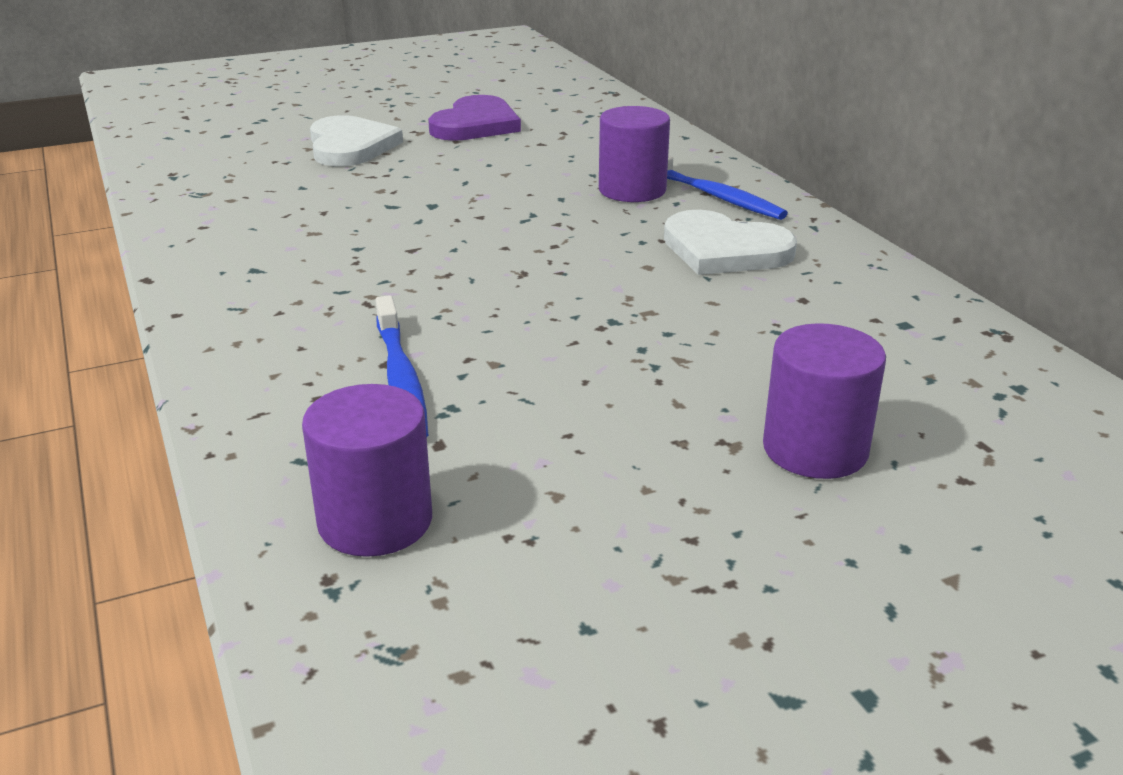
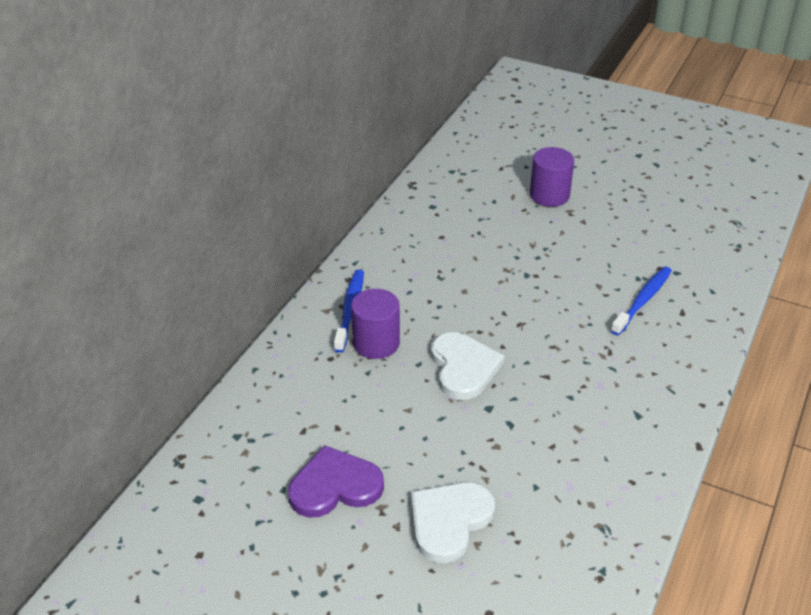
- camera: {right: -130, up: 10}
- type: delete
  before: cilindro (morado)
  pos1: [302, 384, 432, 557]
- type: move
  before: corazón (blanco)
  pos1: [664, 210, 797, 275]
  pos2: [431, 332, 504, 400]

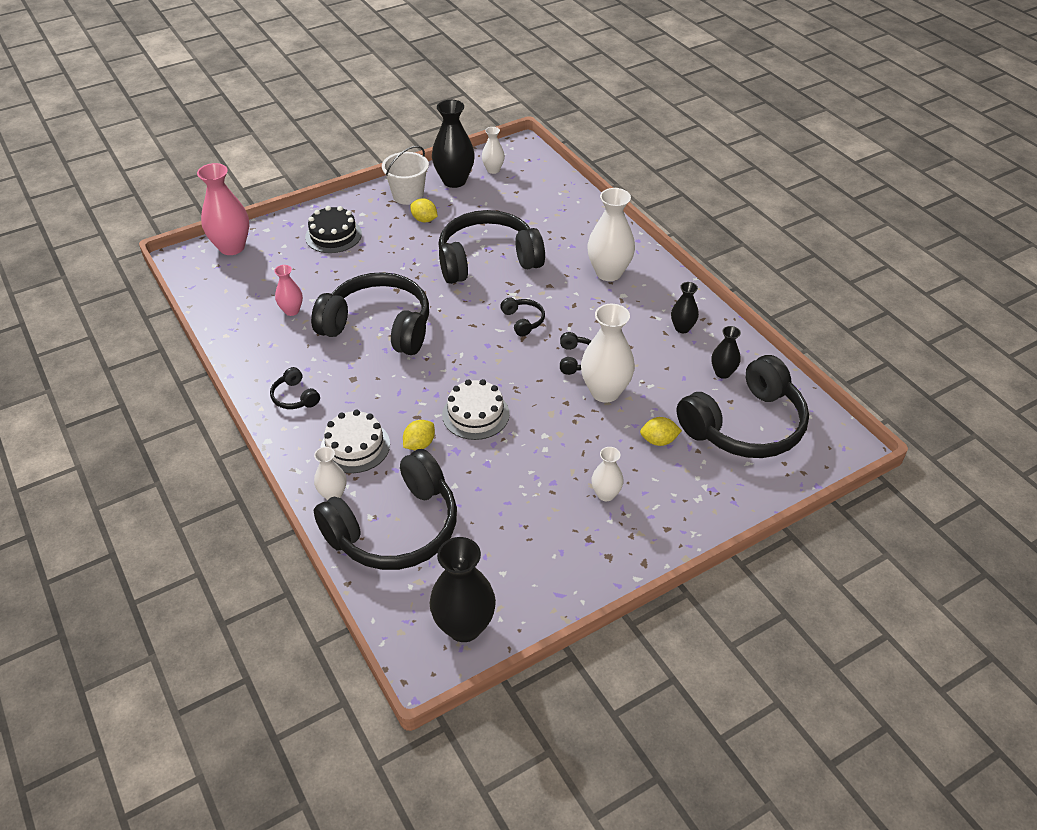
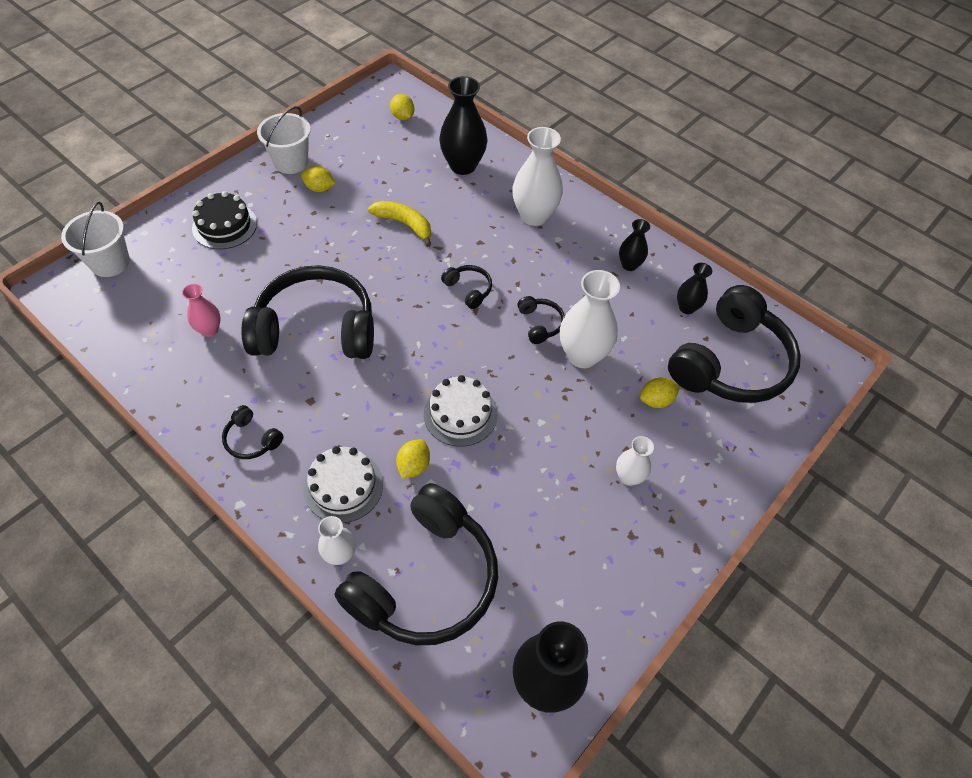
- camera: {right: -20, up: 10}
- type: replace
  before: florero (rosa)
  after: balde (blanco)
  pos1: [197, 163, 249, 255]
  pos2: [61, 201, 130, 277]
- type: move
  before: florero (negro)
  pos1: [432, 100, 475, 188]
  pos2: [439, 76, 488, 175]
- type: replace
  before: auriculares (negro)
  after: plátano (amarillo)
  pos1: [438, 210, 545, 284]
  pos2: [368, 201, 431, 247]
- type: delete
  before: florero (blanco)
  pos1: [482, 127, 505, 174]
- type: insert
  after: limón (amarillo)
  pos2: [390, 94, 414, 120]

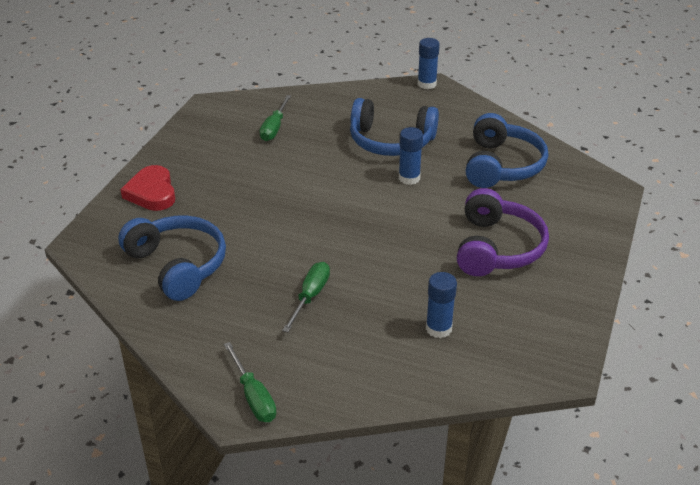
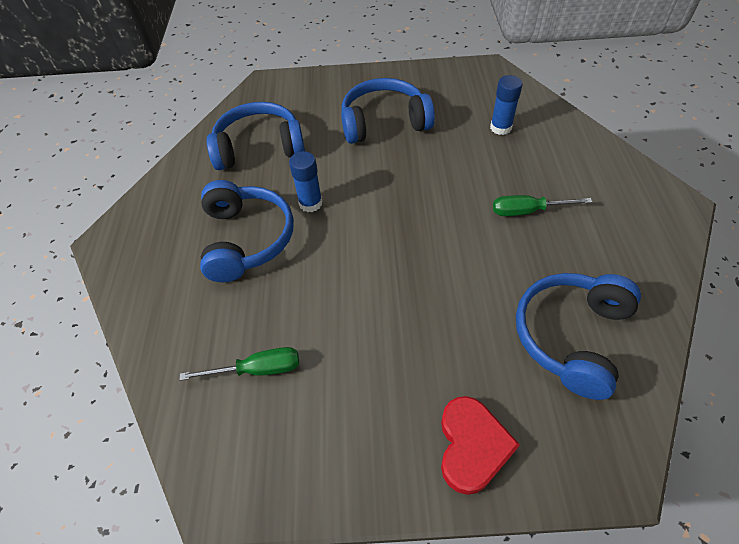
- camera: {right: -110, up: 15}
- type: rotate
  before: corazón (rojo)
  pos1: [120, 165, 175, 211]
  pos2: [441, 396, 520, 495]
  turn: -45
- type: delete
  before: destornillador (verde)
  pos1: [224, 342, 276, 422]
- type: delete
  before: barra de pegamento (azul)
  pos1: [417, 38, 440, 89]
- type: recolor
  before: auriculares (morado)
  after: auriculares (azul)
  pos1: [457, 188, 549, 276]
  pos2: [341, 78, 435, 144]

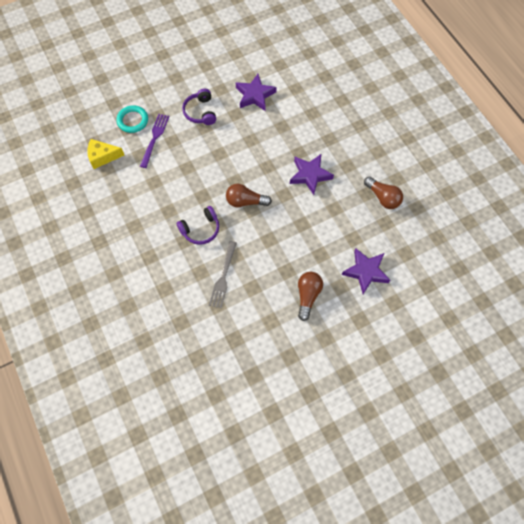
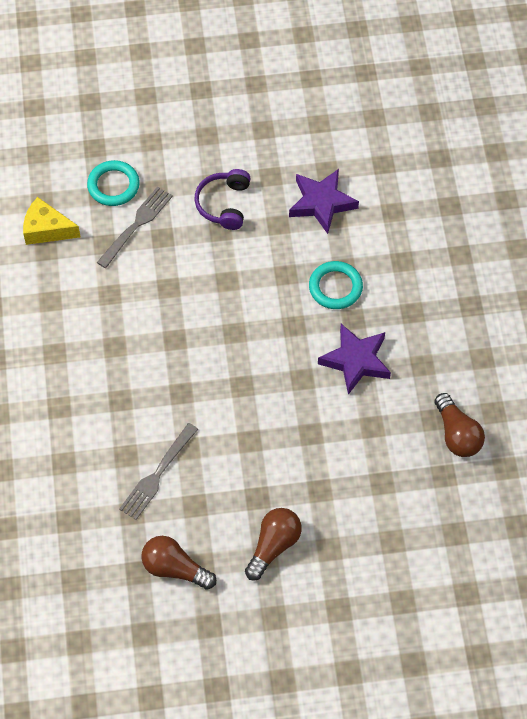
- camera: {right: 20, up: -5}
- type: recolor
  before: tenedor (morado)
  after: tenedor (gris)
  pos1: [140, 114, 169, 168]
  pos2: [97, 186, 173, 268]
- type: delete
  before: auriculares (morado)
  pos1: [176, 206, 219, 245]
- type: move
  before: bombilla (marrón)
  pos1: [226, 183, 272, 207]
  pos2: [141, 536, 216, 590]
- type: delete
  before: estrella (morado)
  pos1: [342, 248, 390, 294]
- type: insert
  after: anillo (turquesa)
  pos2: [309, 261, 363, 309]

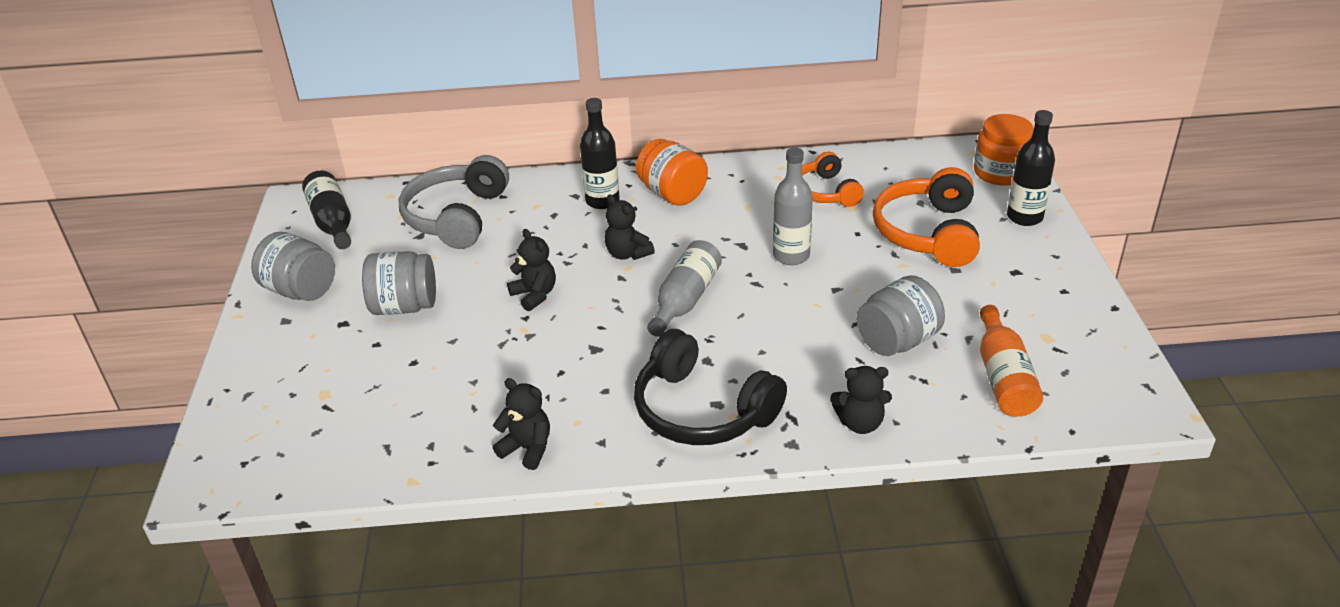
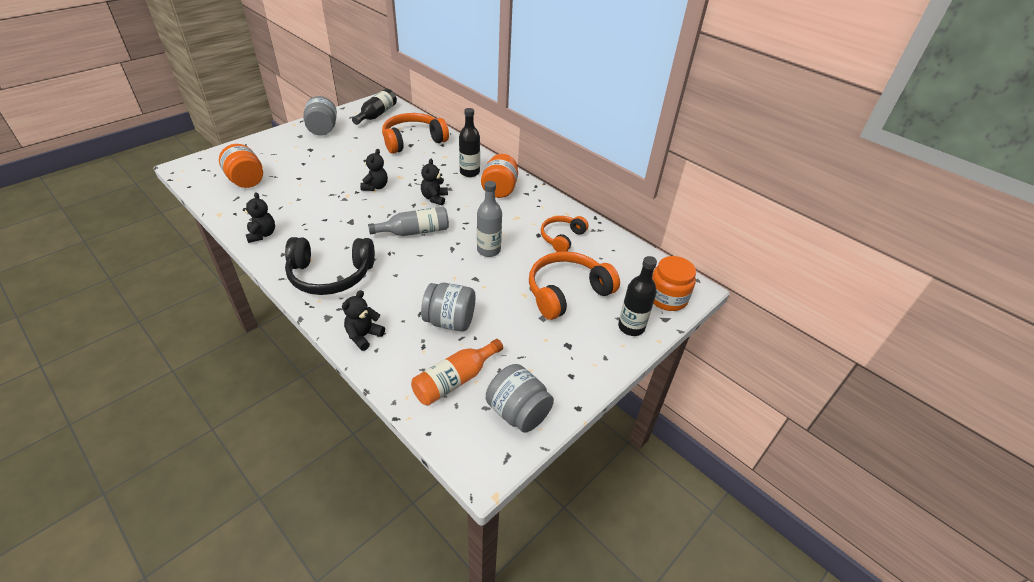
- camera: {right: 45, up: 5}
- type: move
  before: tarro (gris)
  pos1: [362, 251, 436, 315]
  pos2: [486, 364, 554, 433]
- type: recolor
  before: auriculares (gris)
  after: auriculares (naranja)
  pos1: [399, 155, 509, 249]
  pos2: [382, 113, 449, 154]
- type: rotate
  before: auriculares (negro)
  pos1: [634, 329, 787, 445]
  pos2: [285, 237, 375, 295]
  turn: -90
- type: rotate
  before: osito (negro)
  pos1: [830, 366, 892, 434]
  pos2: [342, 290, 385, 351]
  turn: 75
- type: insert
  after: tarro (naranja)
  pos2: [219, 144, 263, 188]

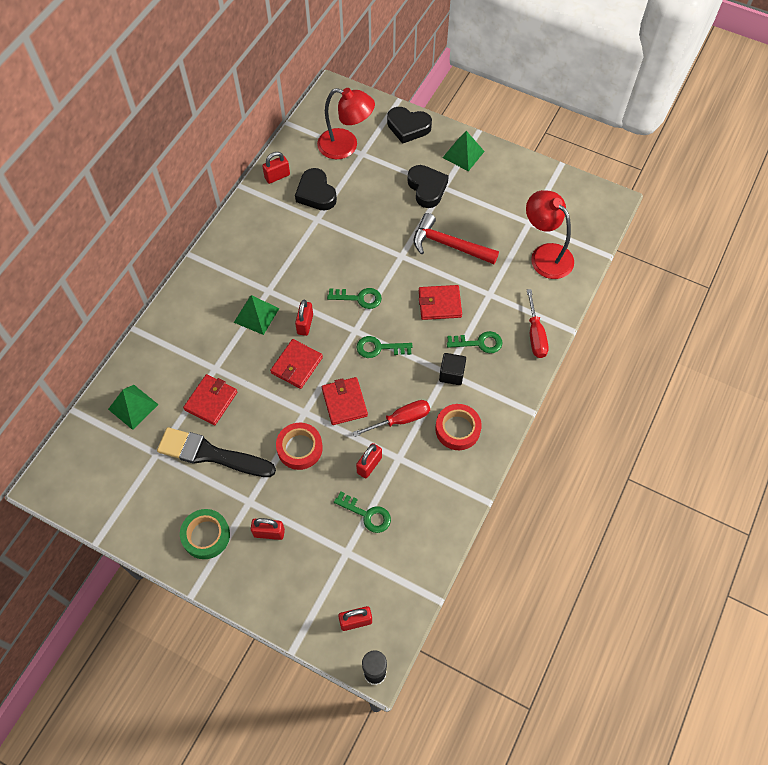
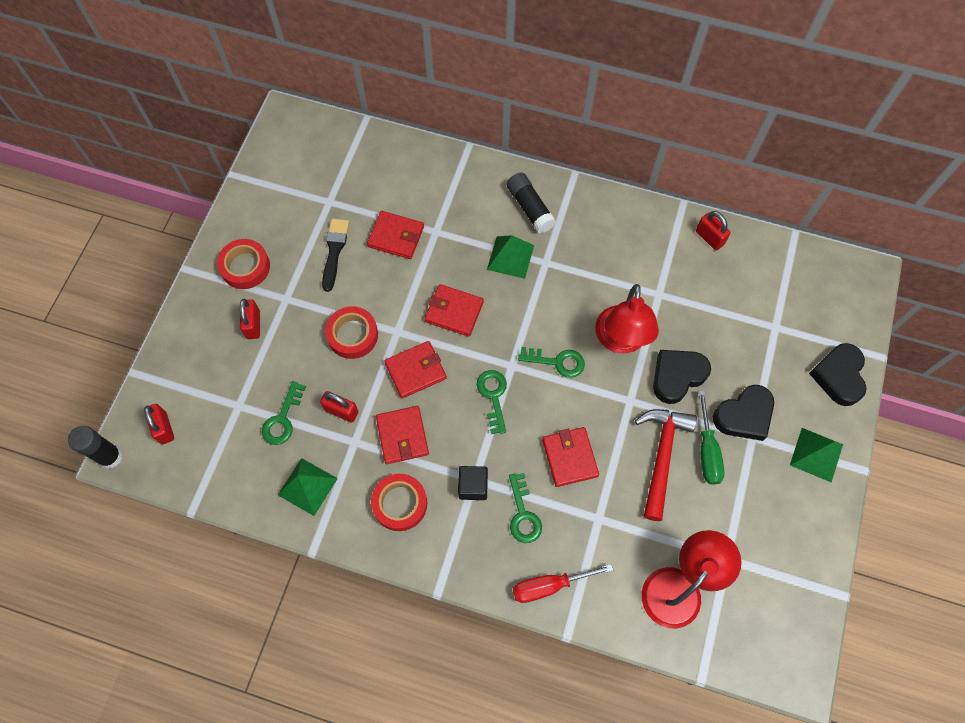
- camera: {right: 80, up: 5}
- type: move
  before: pirámide (verde)
  pos1: [108, 385, 159, 430]
  pos2: [278, 458, 338, 516]
- type: resize
  before: pincel (negro)
  pos1: [157, 427, 276, 477]
  pos2: [322, 219, 349, 292]
  scale: 0.62
- type: recolor
  before: cinta adhesiva (verde)
  after: cinta adhesiva (rojo)
  pos1: [180, 509, 230, 559]
  pos2: [217, 239, 270, 289]
- type: move
  before: corazón (negro)
  pos1: [295, 168, 337, 211]
  pos2: [653, 350, 711, 404]
- type: delete
  before: candado (rojo)
  pos1: [295, 300, 313, 336]
- type: move
  before: lámpara (rojo)
  pos1: [317, 88, 375, 159]
  pos2: [595, 284, 659, 353]
- type: rotate
  before: llave (verde)
  pos1: [327, 288, 382, 309]
  pos2: [518, 347, 585, 378]
  turn: -75
- type: replace
  before: destornillador (rojo)
  after: cartera (rojo)
  pos1: [353, 400, 430, 437]
  pos2: [376, 406, 429, 464]
- type: insert
  after: barra de pegamento (negro)
  pos2: [507, 173, 556, 234]
- type: insert
  after: destornillador (verde)
  pos2: [699, 390, 725, 485]

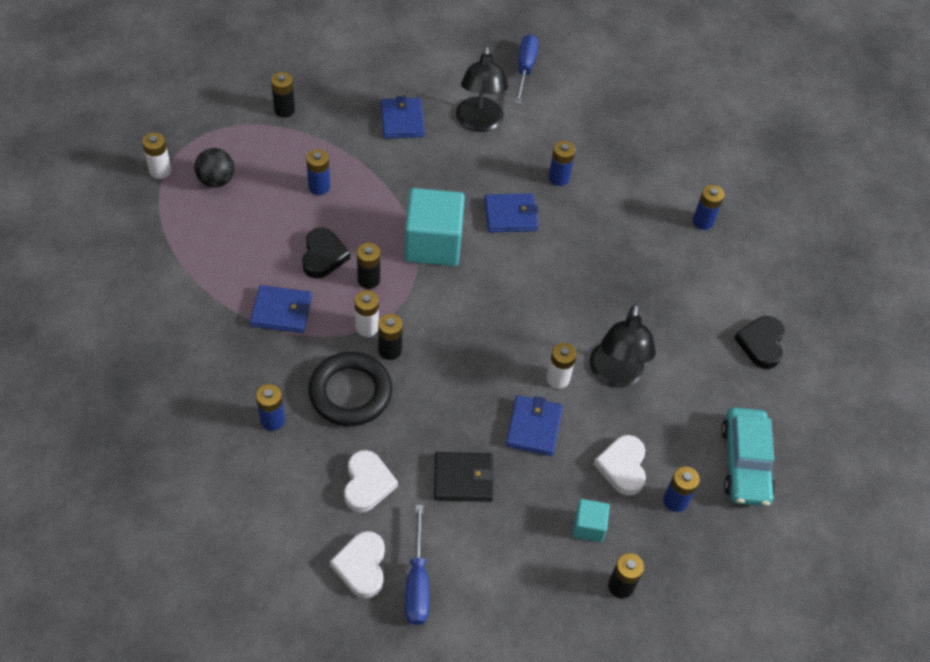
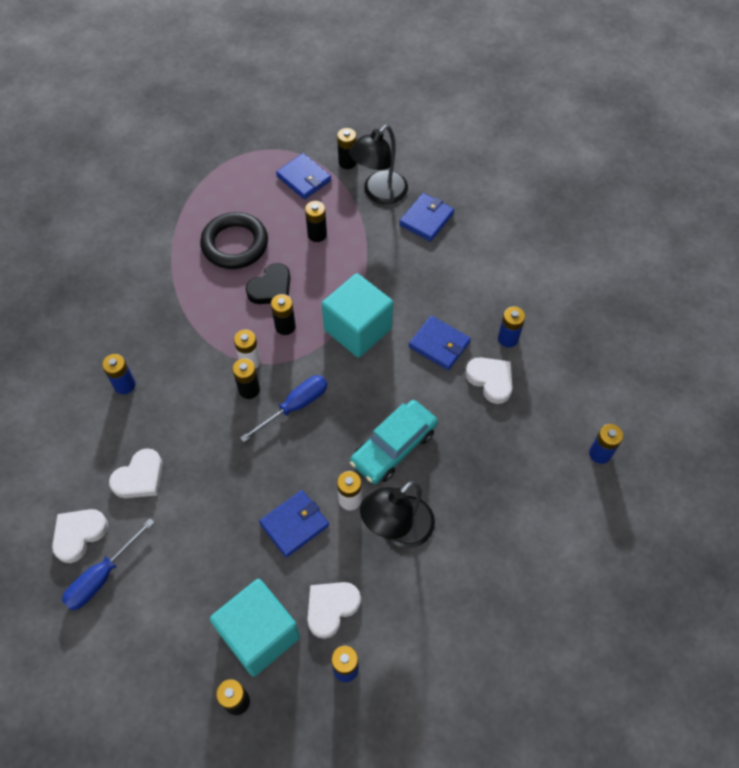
- camera: {right: 45, up: 5}
- type: delete
  before: pila (blanco)
  pos1: [142, 133, 171, 179]
- type: delete
  before: pelota (negro)
  pos1: [194, 148, 235, 188]
- type: move
  before: cartera (azul)
  pos1: [250, 285, 312, 333]
  pos2: [276, 153, 331, 199]
- type: recolor
  before: pila (azul)
  after: pila (negro)
  pos1: [306, 149, 330, 195]
  pos2: [305, 201, 327, 242]
- type: move
  before: anillo (negro)
  pos1: [308, 352, 392, 426]
  pos2: [200, 212, 268, 269]
- type: delete
  before: cartera (negro)
  pos1: [434, 452, 495, 502]
- type: move
  before: lámpara (negro)
  pos1: [456, 46, 508, 132]
  pos2: [349, 125, 408, 204]
- type: move
  before: destornillador (azul)
  pos1: [515, 34, 539, 104]
  pos2: [240, 375, 327, 442]
- type: resize
  before: cubo (turquesa)
  pos1: [573, 499, 610, 542]
  pos2: [210, 579, 300, 677]
  scale: 2.07
- type: move
  before: coche (turquesa)
  pos1: [721, 407, 775, 506]
  pos2: [350, 400, 438, 484]
- type: delete
  before: corazón (negro)
  pos1: [734, 316, 784, 369]
- type: insert
  after: corazón (blanco)
  pos2: [465, 357, 513, 404]

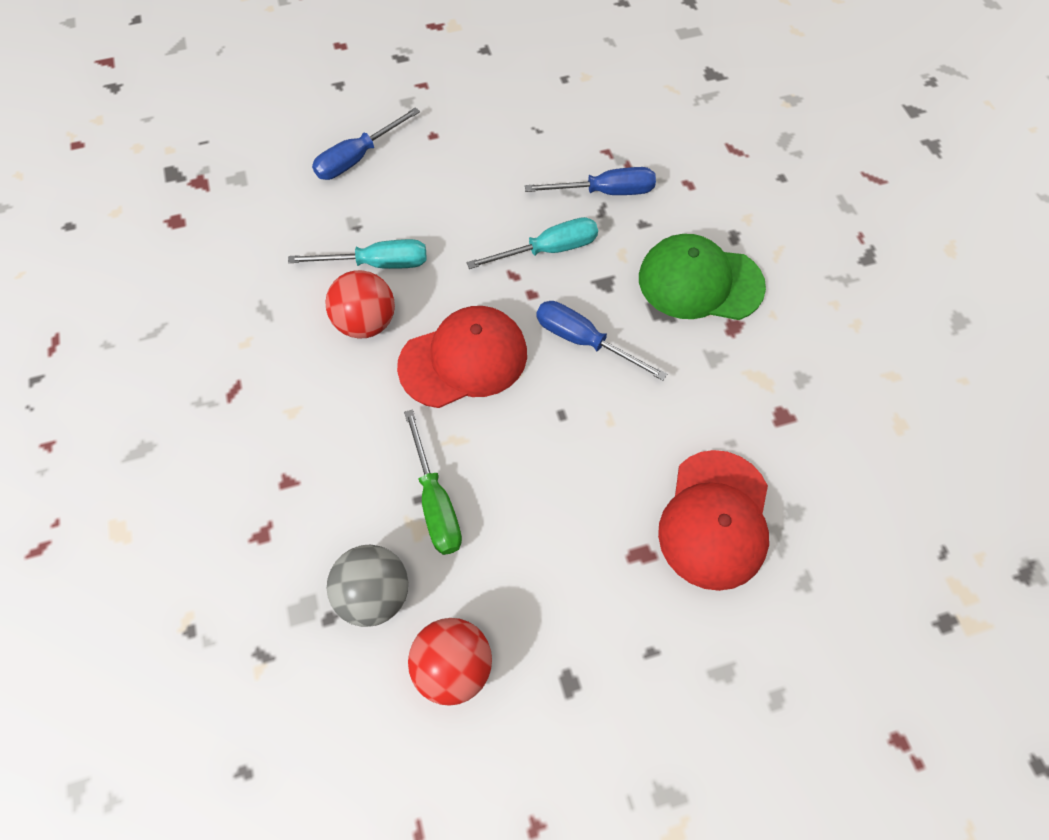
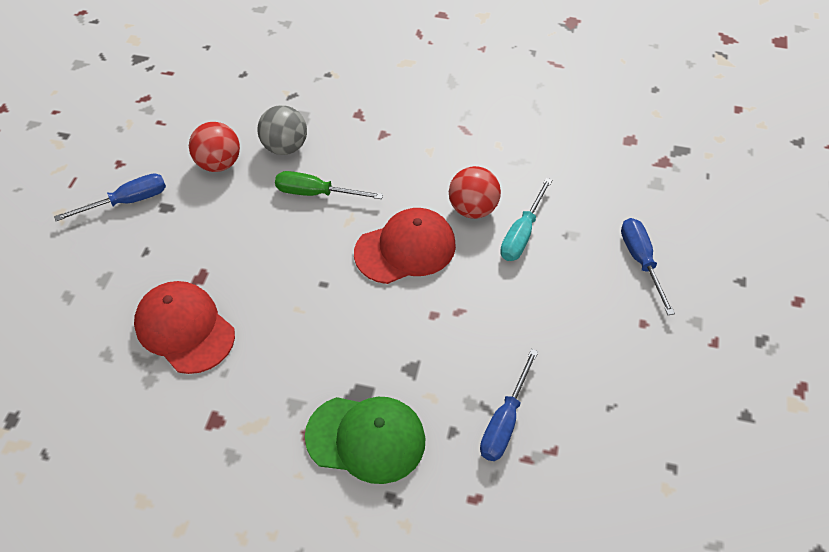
- camera: {right: 120, up: -10}
- type: rotate
  before: gorra (rojo)
  pos1: [397, 306, 527, 408]
  pos2: [354, 208, 456, 284]
  turn: -120
- type: delete
  before: destornillador (turquesa)
  pos1: [467, 217, 598, 269]
- type: move
  before: destornillador (azul)
  pos1: [536, 301, 667, 381]
  pos2: [54, 173, 166, 221]
- type: rotate
  before: gorra (verde)
  pos1: [639, 234, 766, 320]
  pos2: [305, 397, 425, 484]
  turn: 60

